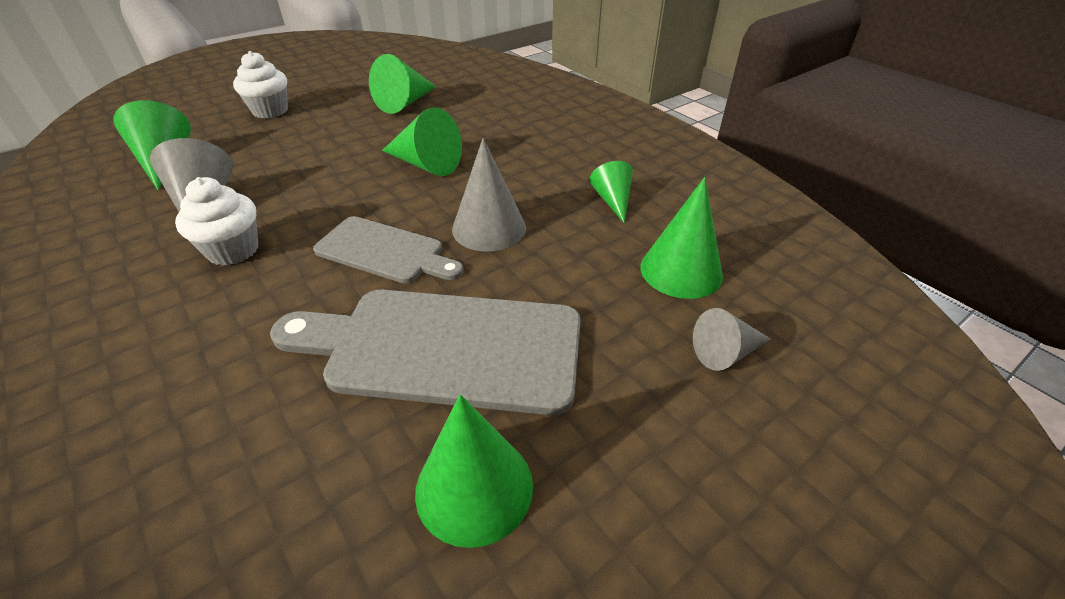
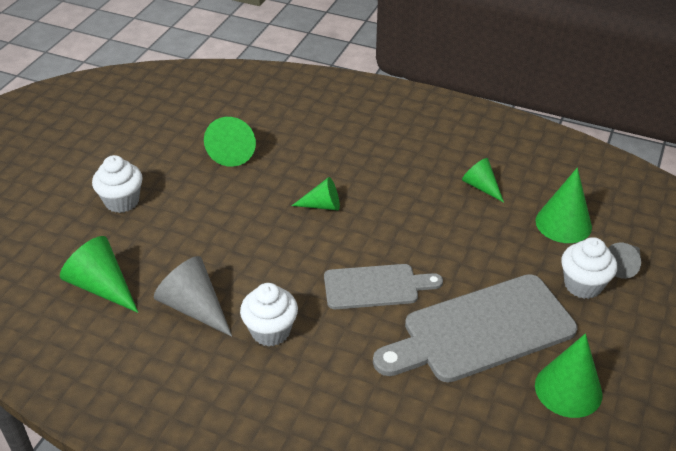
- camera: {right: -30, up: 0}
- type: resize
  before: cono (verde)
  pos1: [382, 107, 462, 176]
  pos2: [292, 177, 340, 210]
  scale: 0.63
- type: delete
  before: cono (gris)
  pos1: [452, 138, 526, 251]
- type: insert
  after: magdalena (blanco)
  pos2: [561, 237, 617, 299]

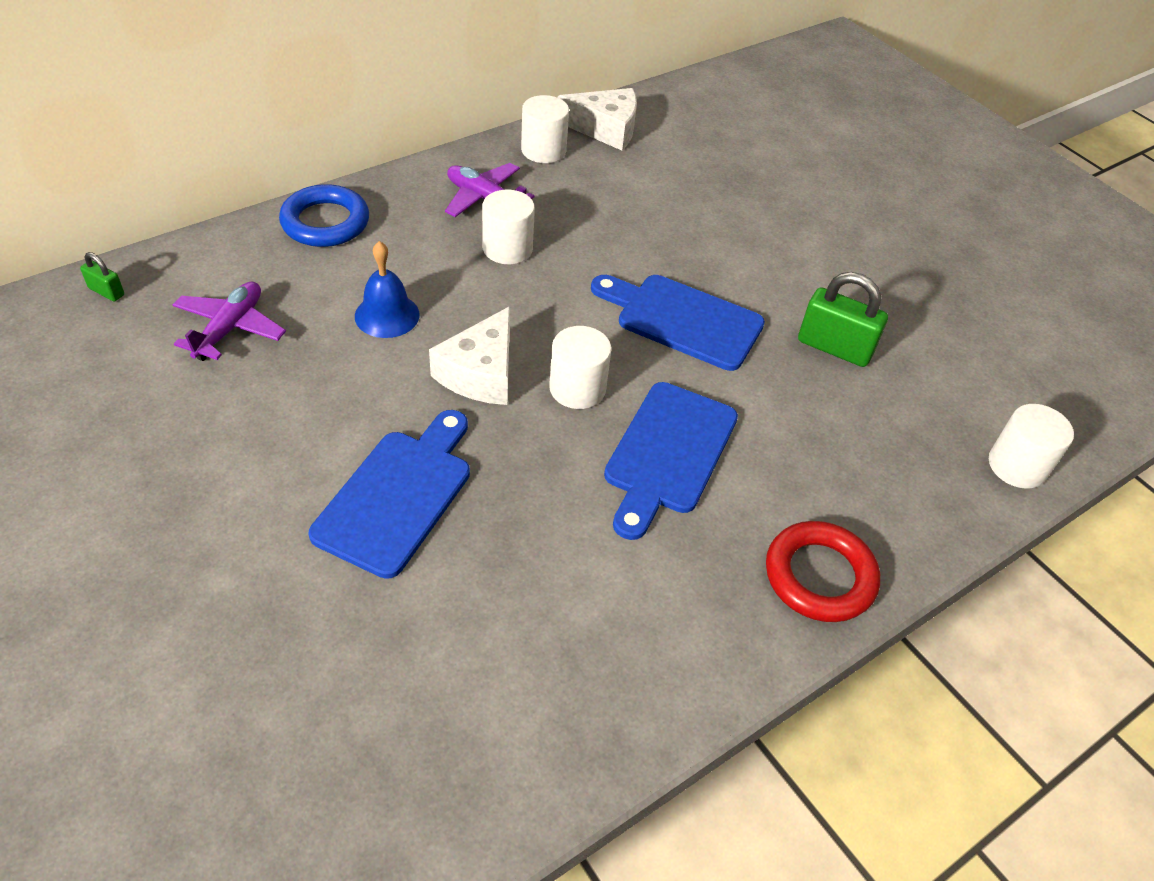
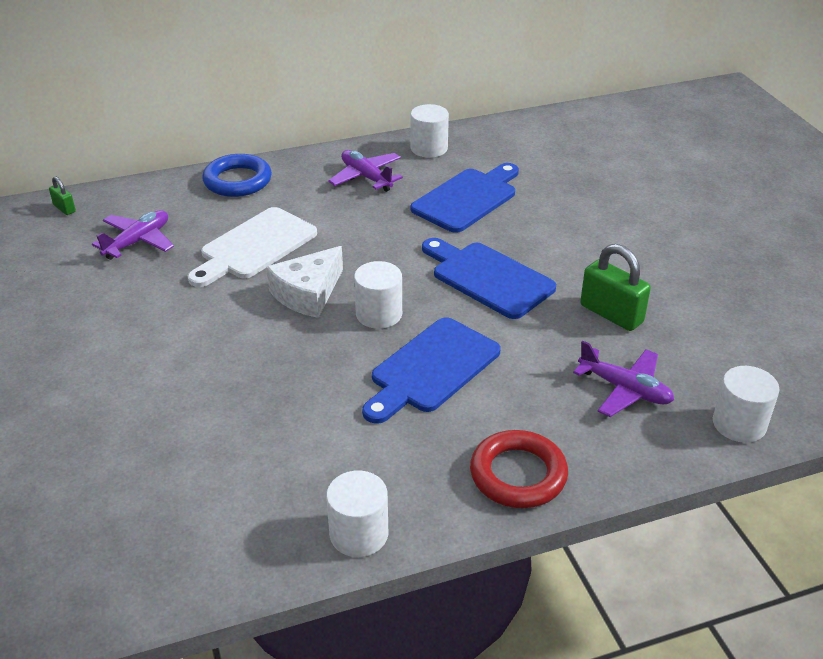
- camera: {right: 20, up: -10}
- type: move
  before: tabla de cortar (azul)
  pos1: [309, 410, 470, 579]
  pos2: [411, 163, 519, 233]
- type: replace
  before: campana (azul)
  after: tabla de cortar (blanco)
  pos1: [355, 241, 420, 338]
  pos2: [188, 207, 317, 287]
- type: move
  before: cilindro (blanco)
  pos1: [482, 190, 535, 264]
  pos2: [326, 471, 388, 557]
- type: delete
  before: queso (blanco)
  pos1: [558, 88, 637, 150]
- type: insert
  after: avión (morado)
  pos2: [573, 341, 674, 417]

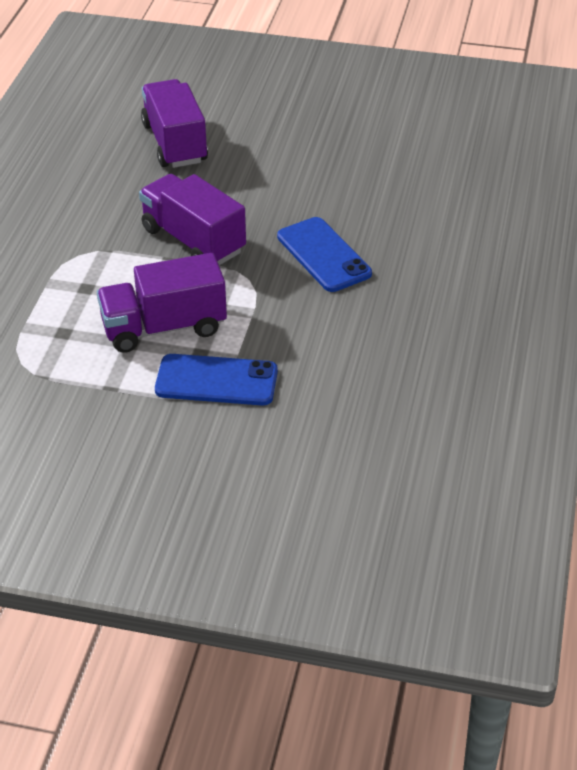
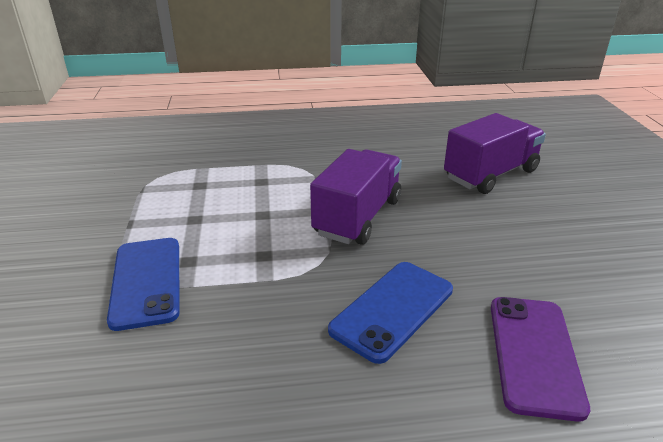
- camera: {right: 70, up: -10}
- type: delete
  before: camión (morado)
  pos1: [97, 253, 227, 353]
- type: insert
  after: móvil (morado)
  pos2: [491, 297, 590, 422]

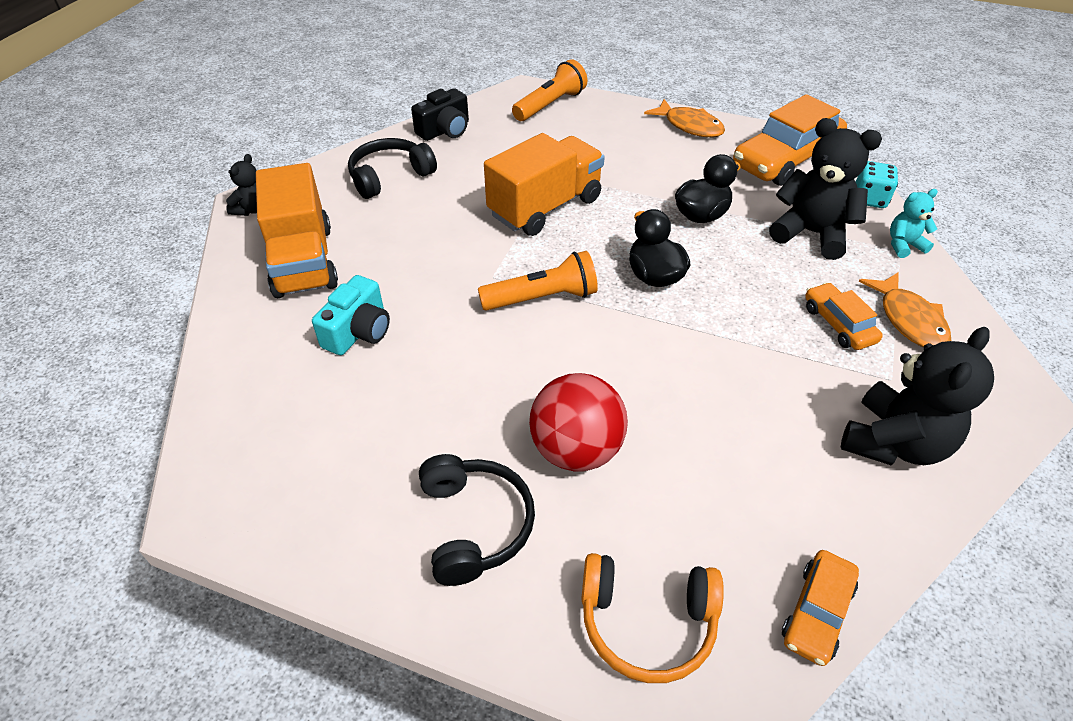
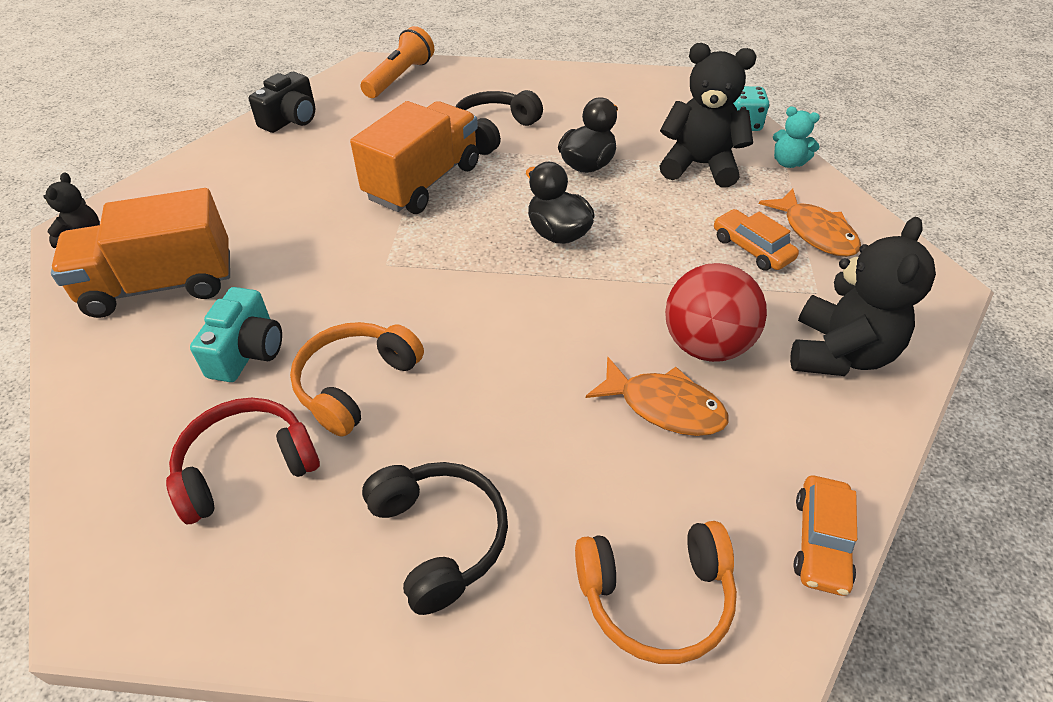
- camera: {right: -15, up: 0}
- type: rotate
  before: camión (naranja)
  pos1: [256, 163, 338, 298]
  pos2: [51, 188, 230, 318]
  turn: 105
- type: move
  before: auriculares (negro)
  pos1: [348, 138, 437, 199]
  pos2: [455, 90, 543, 155]
- type: delete
  before: lámpara de mano (naranja)
  pos1: [478, 251, 598, 311]
- type: move
  before: pelota (rojo)
  pos1: [529, 373, 628, 472]
  pos2: [665, 263, 767, 362]
- type: move
  before: pez (naranja)
  pos1: [644, 99, 725, 137]
  pos2: [586, 357, 729, 436]
- type: delete
  before: coche (naranja)
  pos1: [733, 94, 847, 186]
- type: rotate
  before: osito (turquesa)
  pos1: [890, 189, 938, 258]
  pos2: [773, 106, 820, 168]
  turn: -120
- type: insert
  after: auriculares (rojo)
  pos2: [166, 398, 320, 525]
- type: insert
  after: auriculares (naranja)
  pos2: [290, 322, 424, 436]

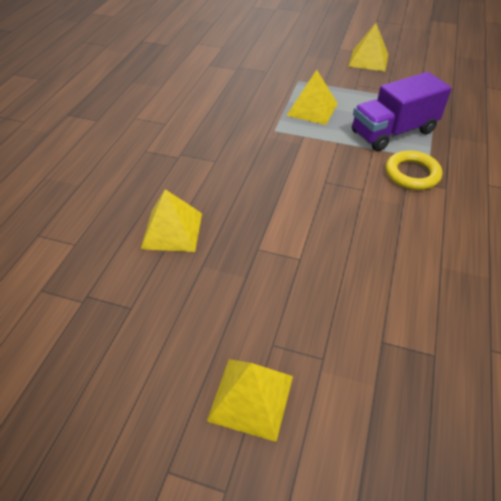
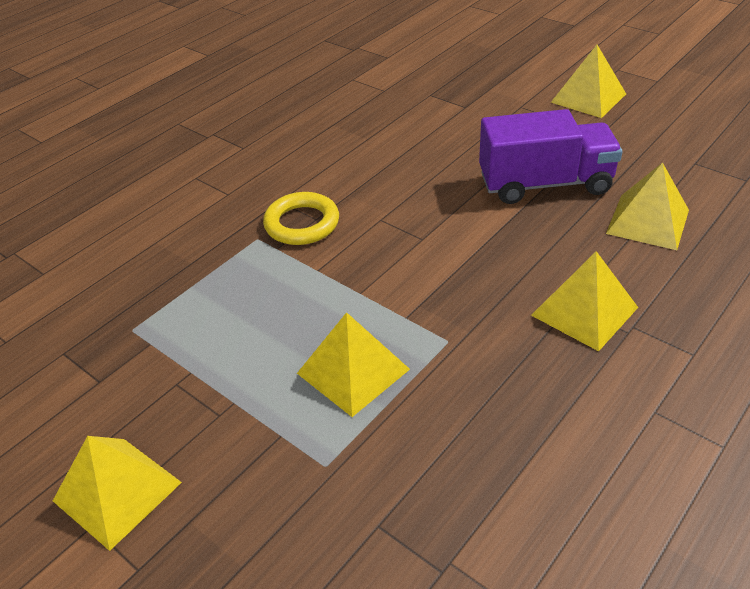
- camera: {right: -155, up: -5}
- type: move
  before: camión (morado)
  pos1: [352, 72, 452, 151]
  pos2: [479, 109, 623, 204]
- type: insert
  after: pirámide (amarillo)
  pos2: [531, 251, 638, 351]

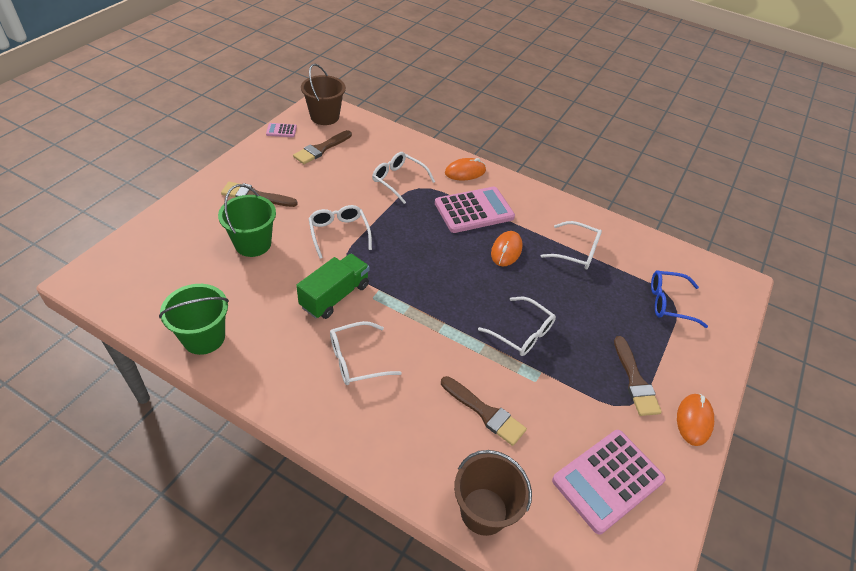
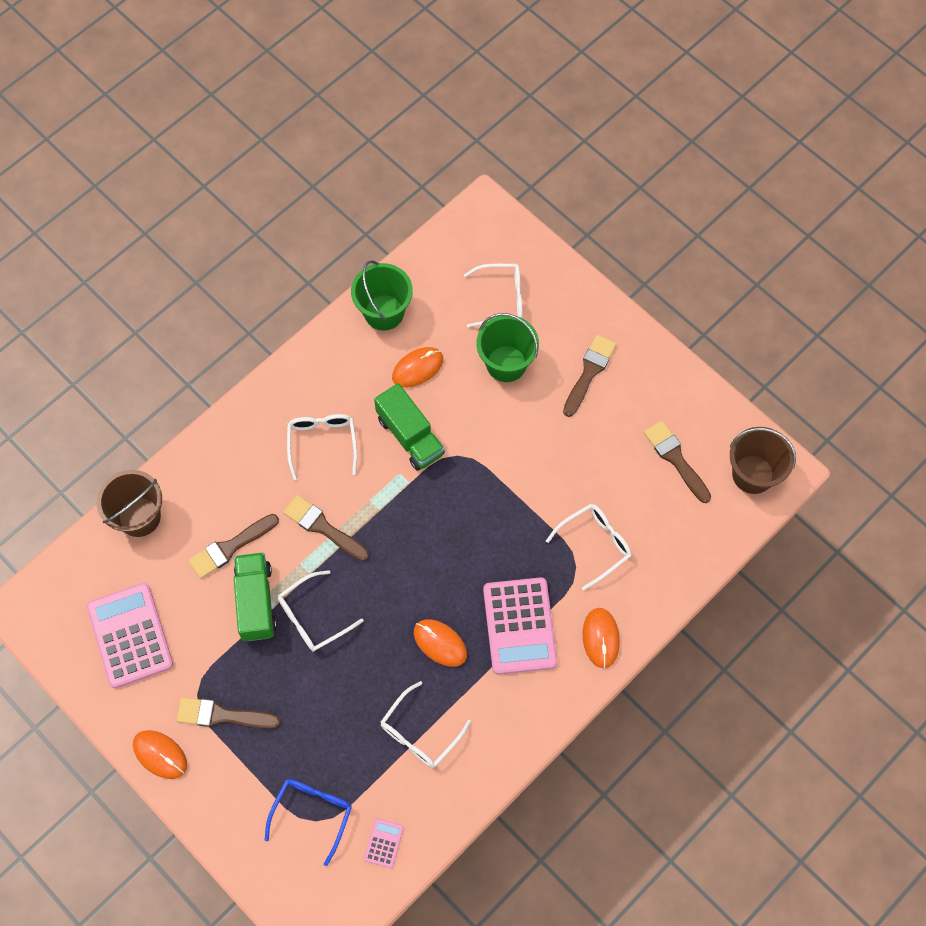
- camera: {right: 110, up: 20}
- type: move
  before: calculadora (rosa)
  pos1: [266, 123, 297, 138]
  pos2: [364, 818, 404, 868]
- type: move
  before: gafas (blanco)
  pos1: [308, 205, 372, 259]
  pos2: [464, 264, 523, 327]
- type: insert
  after: camión (verde)
  pos2: [234, 552, 277, 641]
- type: insert
  after: pincel (marrón)
  pos2: [283, 495, 369, 561]
- type: insert
  after: ratón (naranja)
  pos2: [392, 347, 443, 388]

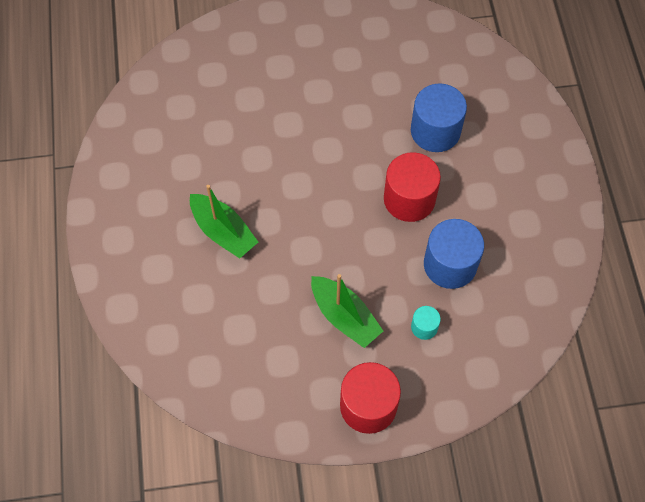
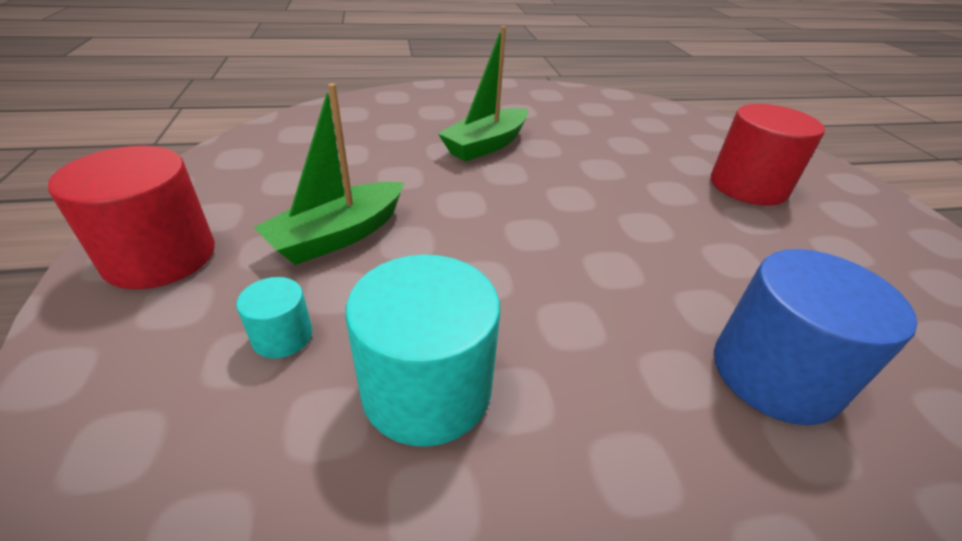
- camera: {right: 85, up: -25}
- type: move
  before: cilindro (rojo)
  pos1: [384, 152, 441, 222]
  pos2: [711, 104, 825, 206]
- type: recolor
  before: cilindro (azul)
  after: cilindro (turquesa)
  pos1: [424, 219, 484, 289]
  pos2: [345, 254, 500, 447]

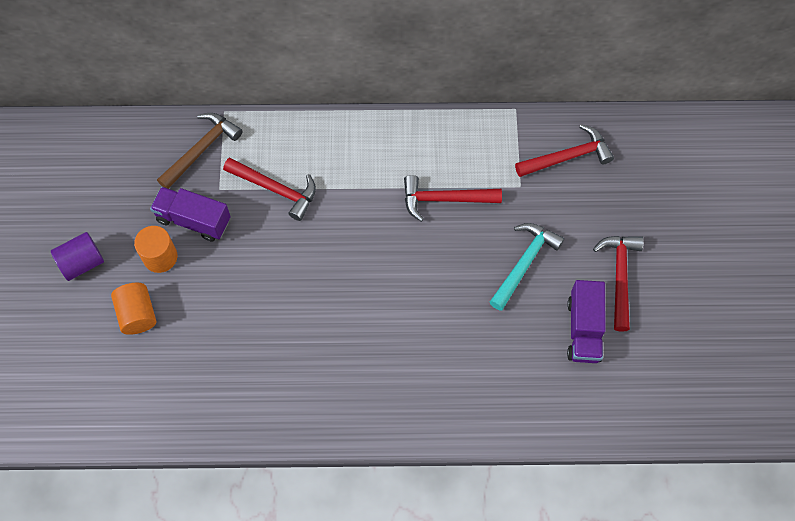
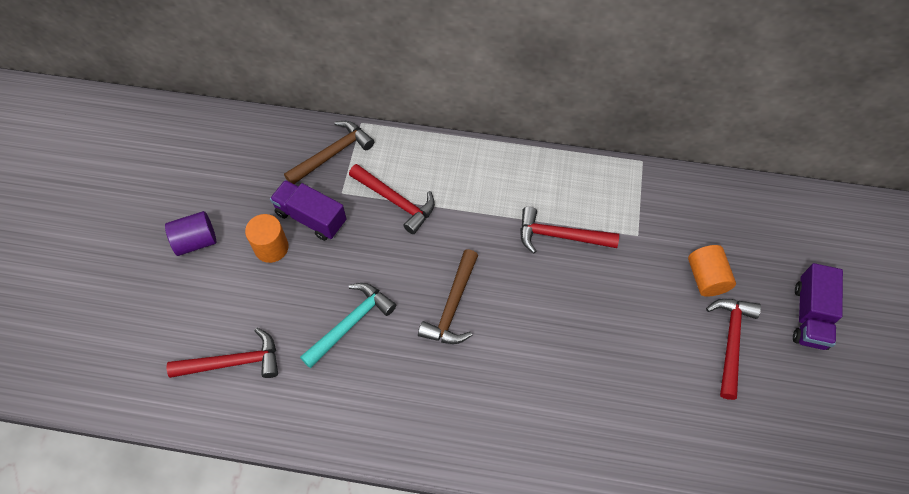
- camera: {right: 10, up: -5}
- type: move
  before: cilindro (naranja)
  pos1: [111, 283, 156, 335]
  pos2: [688, 245, 736, 297]
- type: move
  before: martillo (turquesa)
  pos1: [490, 223, 565, 311]
  pos2: [300, 283, 396, 369]
- type: move
  before: martillo (rojo)
  pos1: [515, 124, 614, 177]
  pos2: [167, 328, 278, 378]
- type: move
  before: camión (morado)
  pos1: [567, 280, 606, 363]
  pos2: [793, 263, 843, 350]
- type: insert
  after: martillo (marrón)
  pos2: [418, 249, 478, 344]

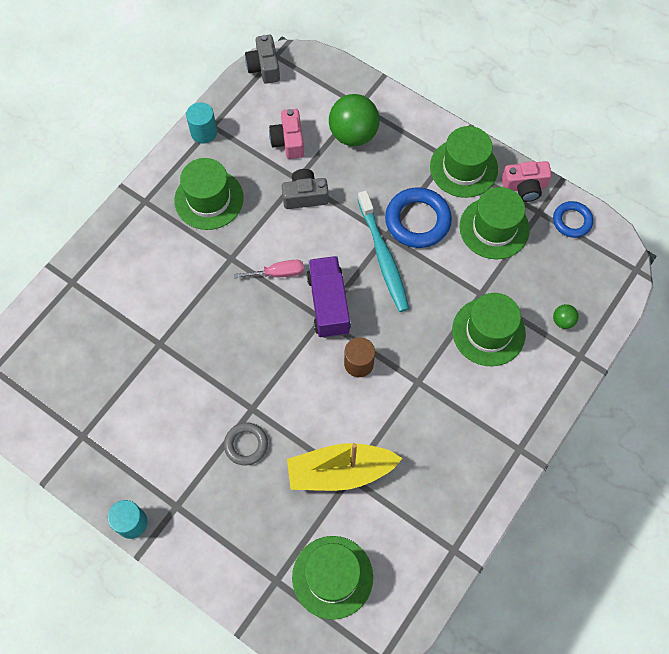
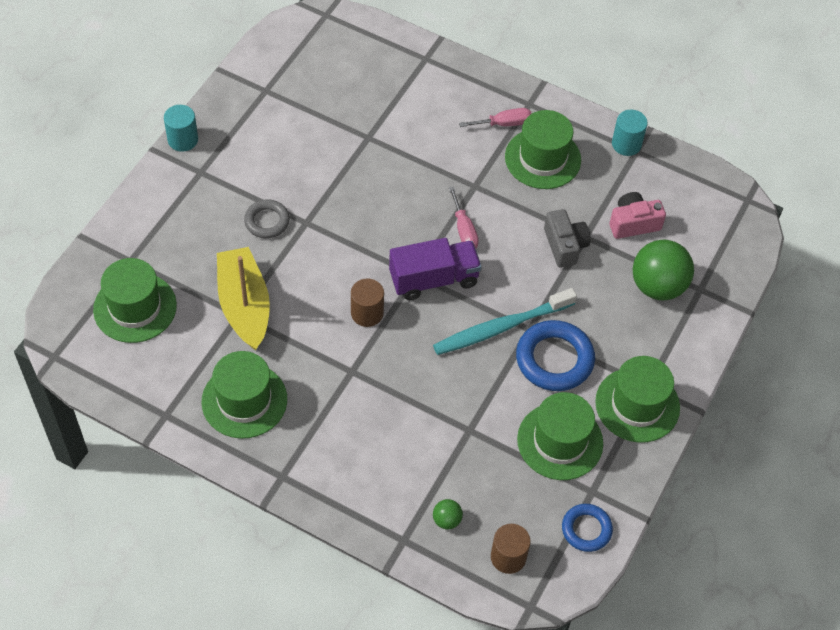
- camera: {right: 80, up: -10}
- type: delete
  before: cámara (gris)
  pos1: [245, 35, 280, 84]
- type: move
  before: sombrero (verde)
  pos1: [452, 293, 526, 366]
  pos2: [202, 351, 287, 439]
- type: delete
  before: cámara (rosa)
  pos1: [502, 161, 552, 202]
- type: insert
  after: destornillador (rosa)
  pos2: [459, 108, 532, 127]
- type: insert
  after: cilindro (marrón)
  pos2: [491, 524, 531, 574]

